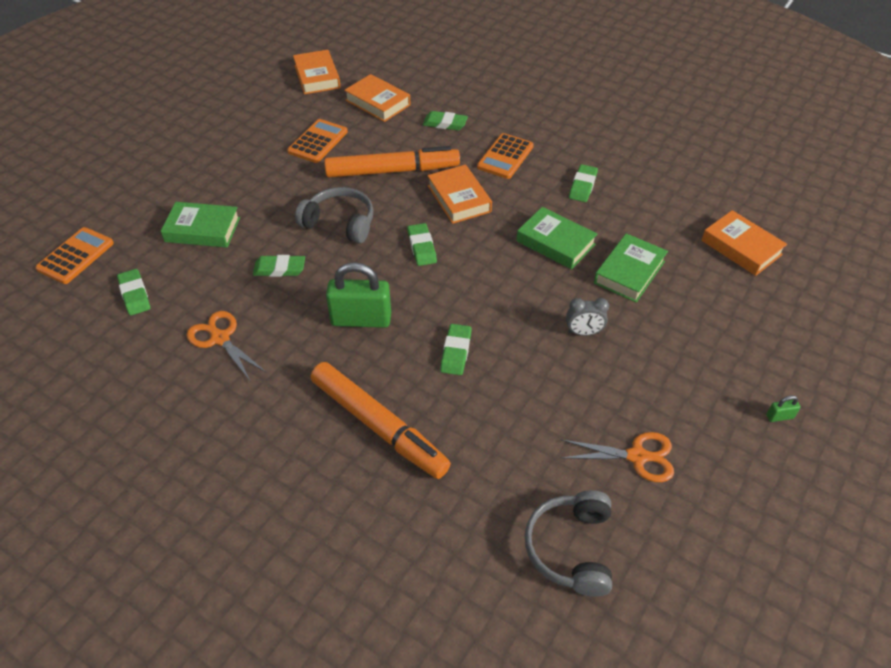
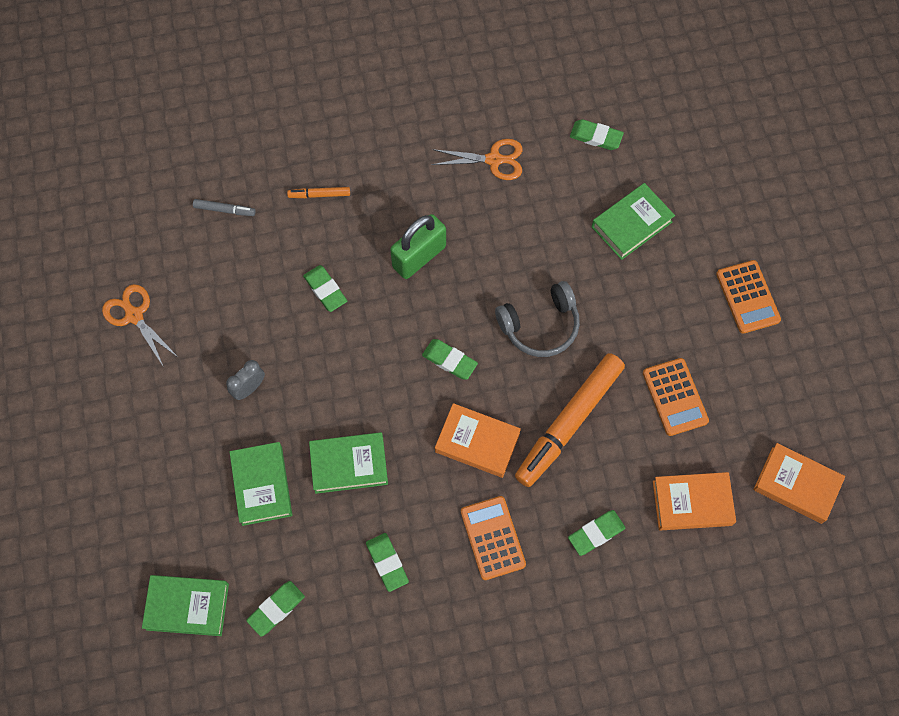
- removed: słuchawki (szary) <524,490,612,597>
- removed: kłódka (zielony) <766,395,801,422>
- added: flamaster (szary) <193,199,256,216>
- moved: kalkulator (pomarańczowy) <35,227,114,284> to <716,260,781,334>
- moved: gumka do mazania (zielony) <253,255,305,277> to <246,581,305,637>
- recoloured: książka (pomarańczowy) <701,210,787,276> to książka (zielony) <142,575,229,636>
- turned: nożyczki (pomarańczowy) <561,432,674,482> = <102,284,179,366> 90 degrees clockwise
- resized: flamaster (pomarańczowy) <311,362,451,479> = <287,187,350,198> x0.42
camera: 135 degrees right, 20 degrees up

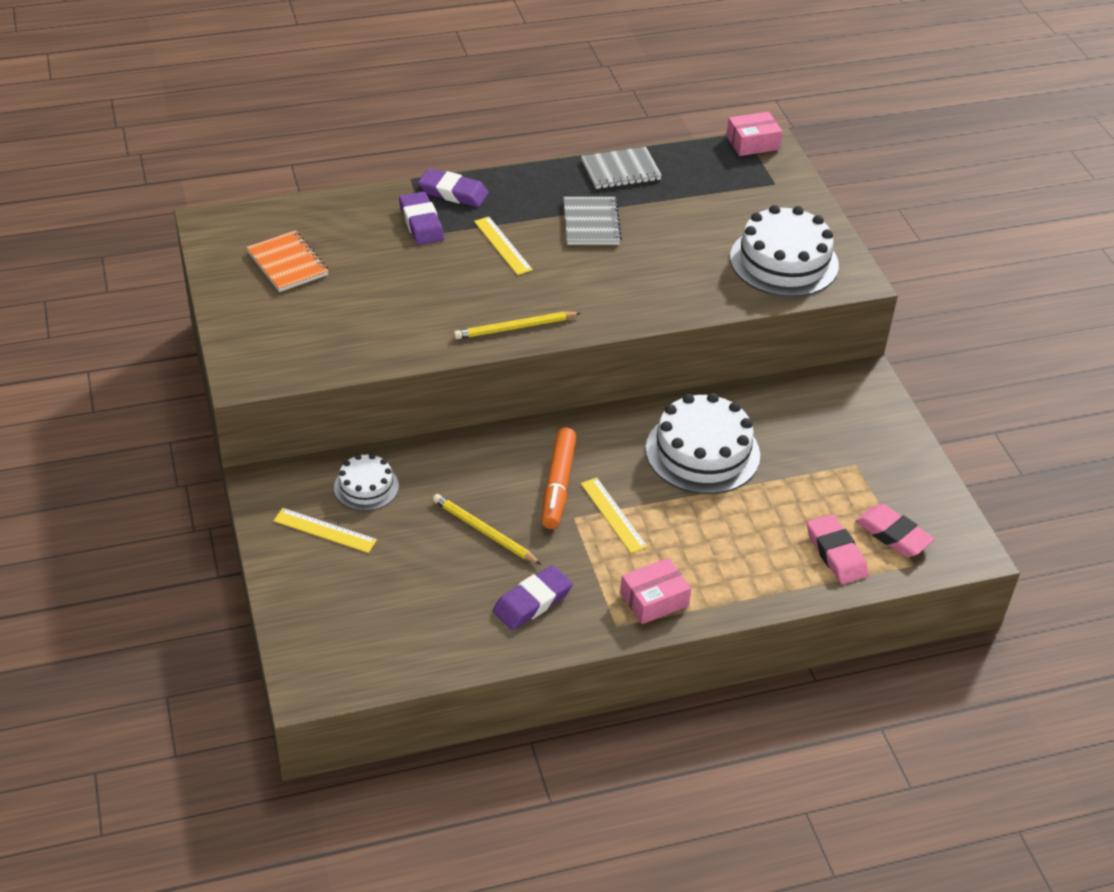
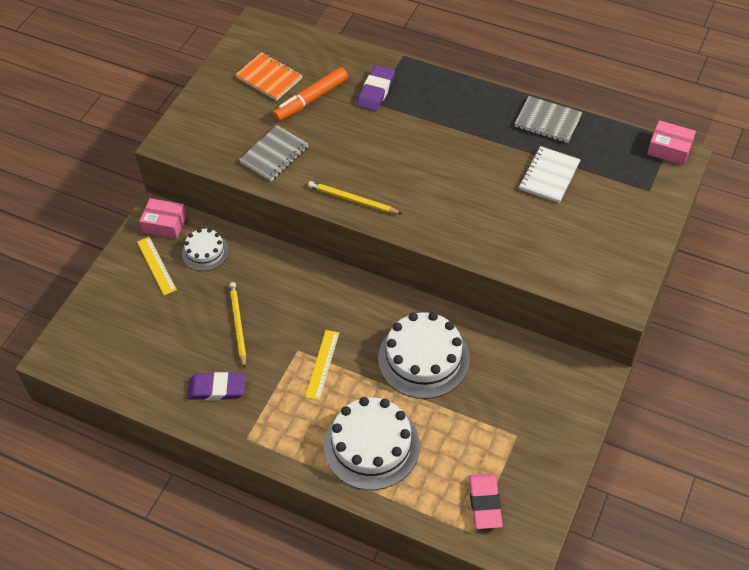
- removed: gumka do mazania (fioletowy) <418,168,489,207>
- removed: linijka (żółty) <474,217,533,275>
- removed: gumka do mazania (różowy) <807,514,868,584>
- added: zeszyt (biały) <519,146,581,203>
- moved: flamaster (pomarańczowy) <542,428,577,529> to <272,67,348,122>
- moved: zeszyt (szary) <563,197,622,245> to <239,125,308,181>
- moved: pudełko (różowy) <620,558,691,624> to <139,198,187,239>
- moved: tort (biały) <730,205,839,297> to <324,397,420,490>
- turned: zeszyt (pomarańczowy) <246,231,329,292> = <235,52,303,101> 60 degrees counterclockwise
camera: 45 degrees right, 10 degrees up

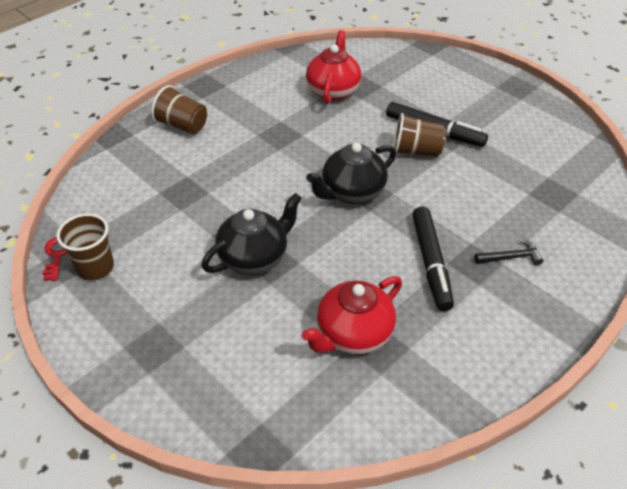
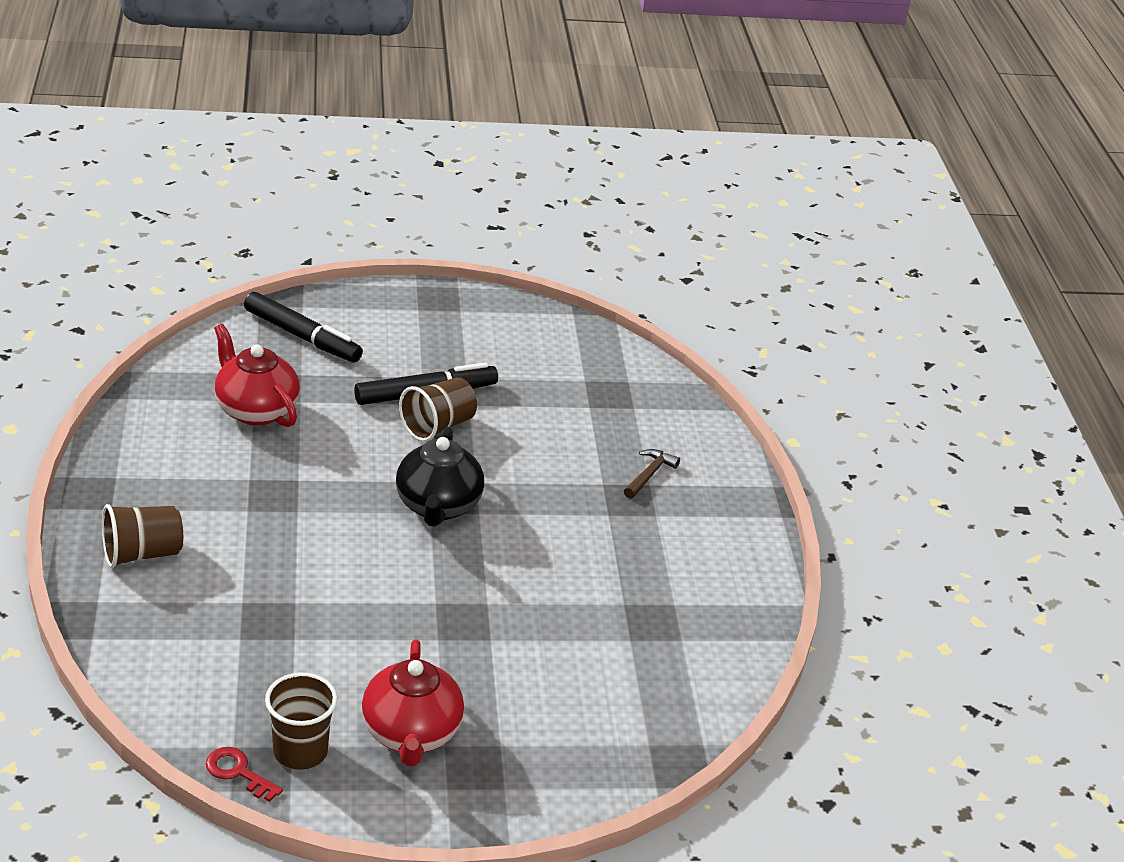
- removed: imbryk (czarny) <201,193,302,275>
- moved: imbryk (czerwony) <302,276,402,354> to <362,640,464,766>
- moved: flamaster (czarny) <412,207,454,311> to <244,292,363,363>
- recoloured: młotek (czarny) <474,238,543,265> to młotek (brązowy) <624,449,680,499>
camera: 55 degrees left, 10 degrees down

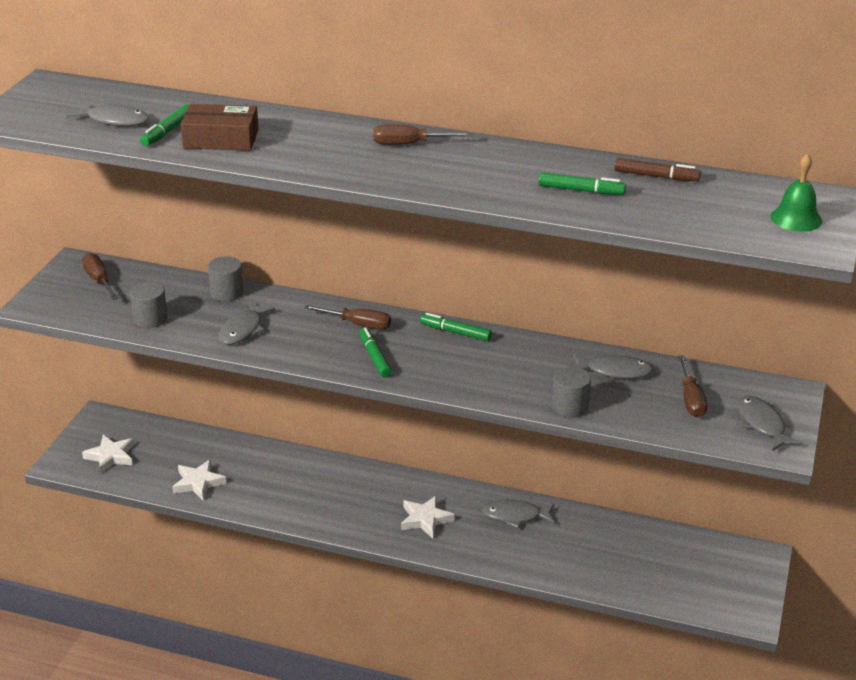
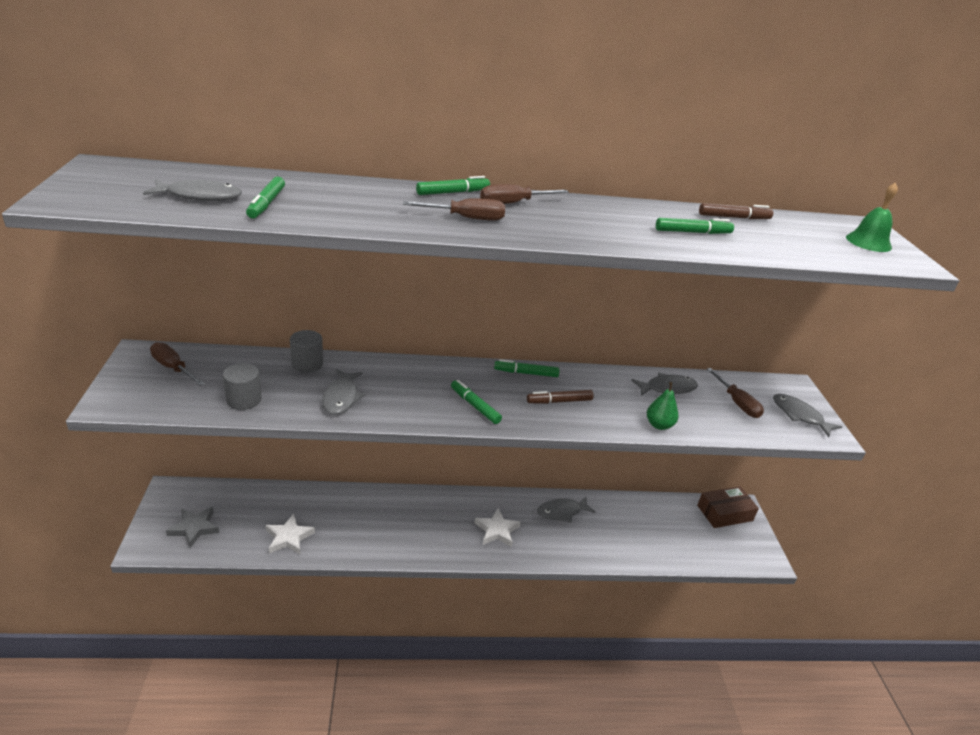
- added: flamaster (zielony) <416,176,490,195>
- added: flamaster (brązowy) <527,390,593,404>
- moved: pudełko (brązowy) <180,104,259,151> to <697,486,759,528>
- moved: śrubokręt (brązowy) <304,305,391,330> to <403,198,505,221>
- replaced: walec (szary) <552,366,591,418> to gruszka (zielony) <647,382,678,430>
- recoloured: gwiazda (biały) <82,435,134,474> to gwiazda (szary) <166,507,219,548>
camera: 25 degrees left, 0 degrees up

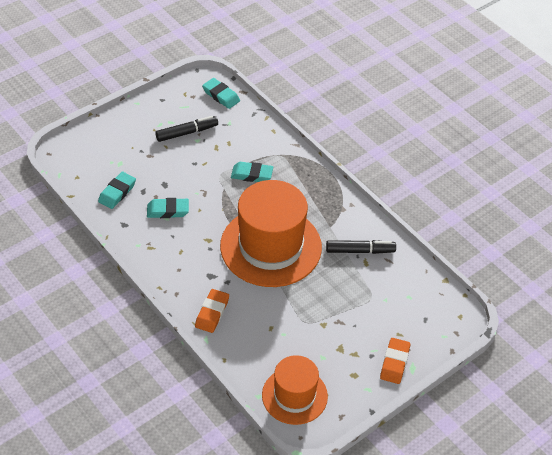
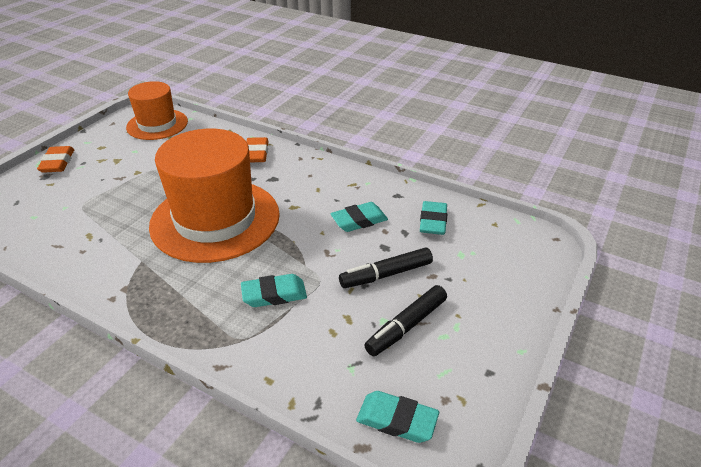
- moved: flamaster (czarny) <326,240,396,254> to <339,247,433,288>
camera: 160 degrees right, 10 degrees down

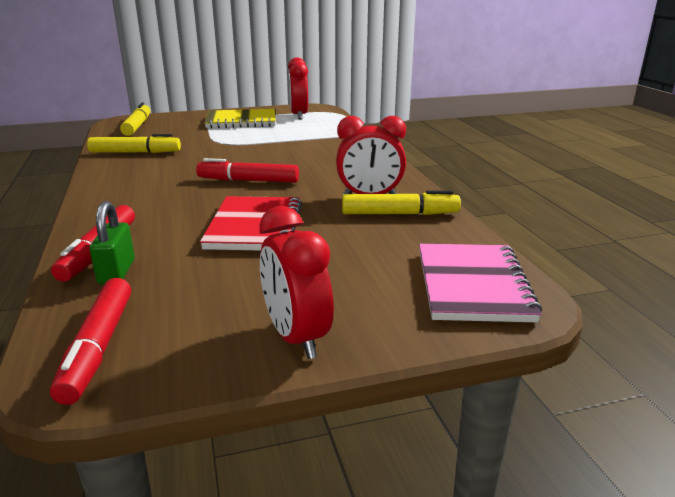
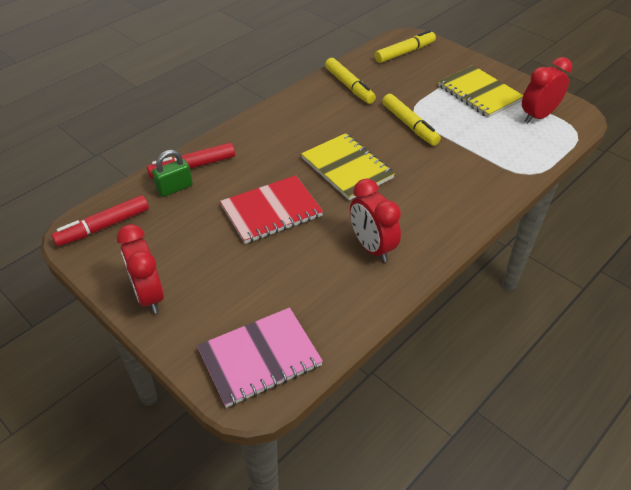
- moved: flamaster (żółty) <342,190,461,215> to <382,94,441,146>
- replaced: flamaster (czerwony) <196,158,299,183> to zeszyt (żółty) <301,133,395,200>
- turned: budzik (czerwony) <259,206,334,359> = <117,224,164,314> 60 degrees counterclockwise
camera: 60 degrees right, 20 degrees up

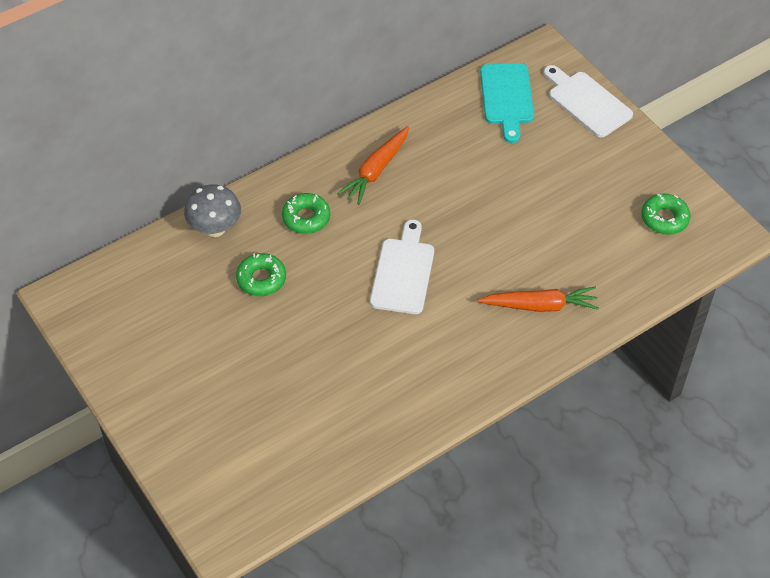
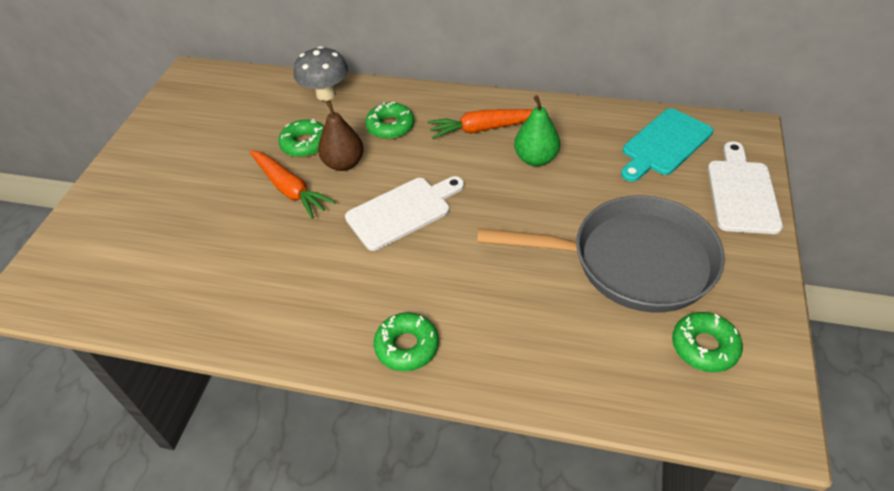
- added: gruszka (brązowy) <318,100,363,171>
- added: donut (zielony) <374,312,439,371>
- added: patelnia (szary) <477,195,725,313>
- added: gruszka (zielony) <514,95,560,166>
- moved: marchewka (pomarańczowy) <478,287,599,312> to <249,150,335,219>
camera: 50 degrees right, 5 degrees down

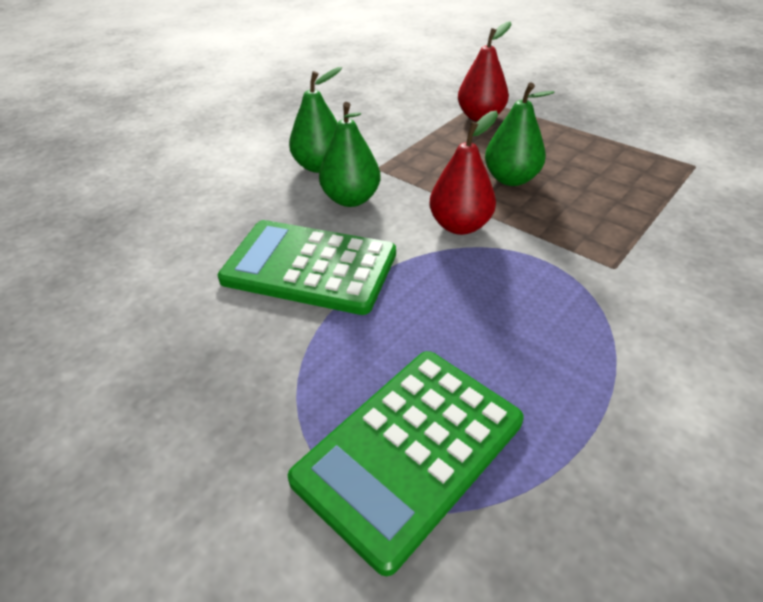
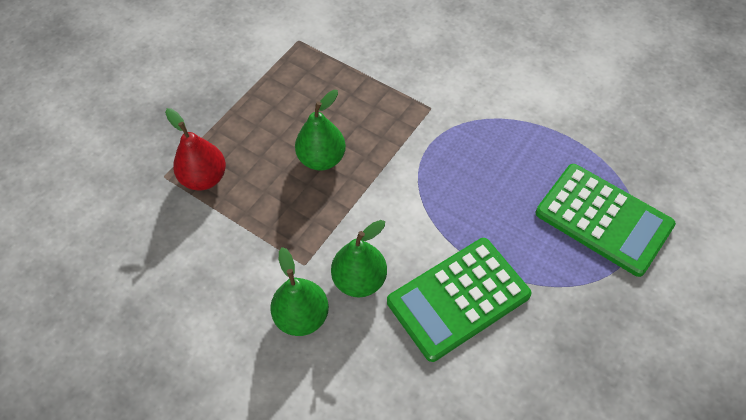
- removed: gruszka (czerwony) <429,111,498,235>
- turned: kalkulator (zielony) <218,220,396,315> = <387,238,532,362> 45 degrees clockwise
camera: 95 degrees left, 15 degrees up

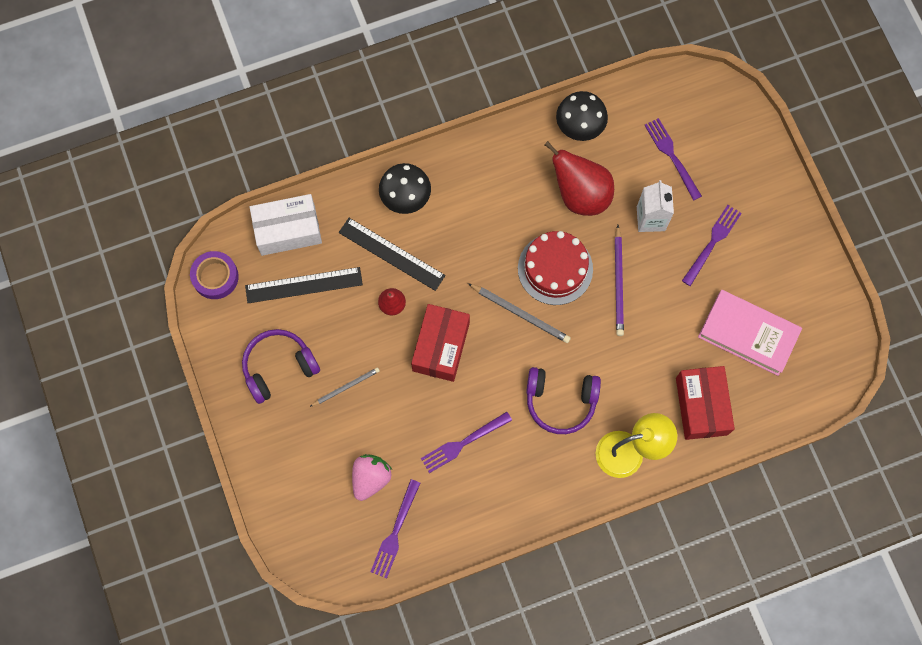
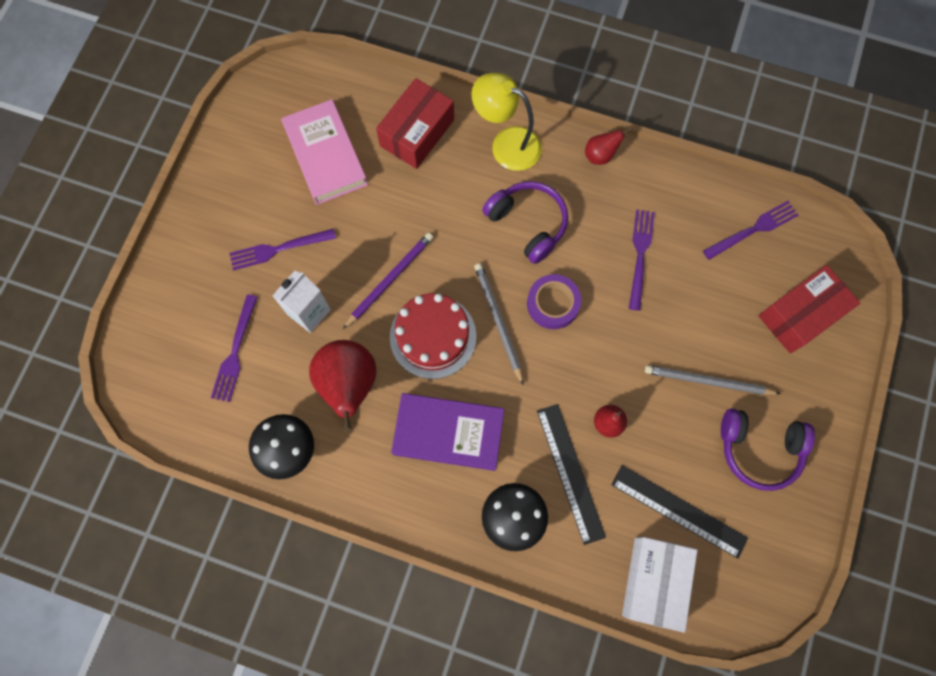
- removed: truskawka (różowy) <352,454,392,501>
- added: książka (fioletowy) <391,393,505,471>
- added: gruszka (czerwony) <585,127,631,165>
- moved: taśma klejąca (fioletowy) <190,251,239,299> to <527,274,581,329>
- moved: pudełko (czerwony) <411,304,470,382> to <758,265,860,353>
- turned: pudełko (biały) <250,194,322,256> = <622,537,697,633> 75 degrees clockwise
- turned: widelec (fioletowy) <421,412,512,473> = <629,210,655,311> 90 degrees counterclockwise
- resized: ołówek (szary) <310,368,380,407> = <645,365,781,395> x1.52
camera: 140 degrees left, 0 degrees up

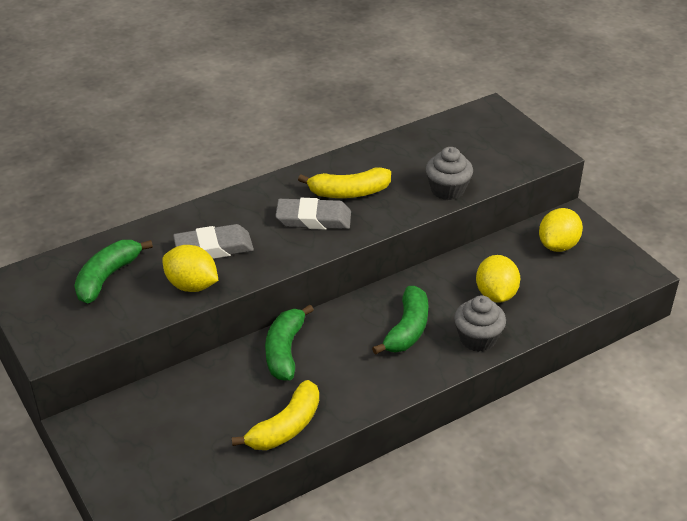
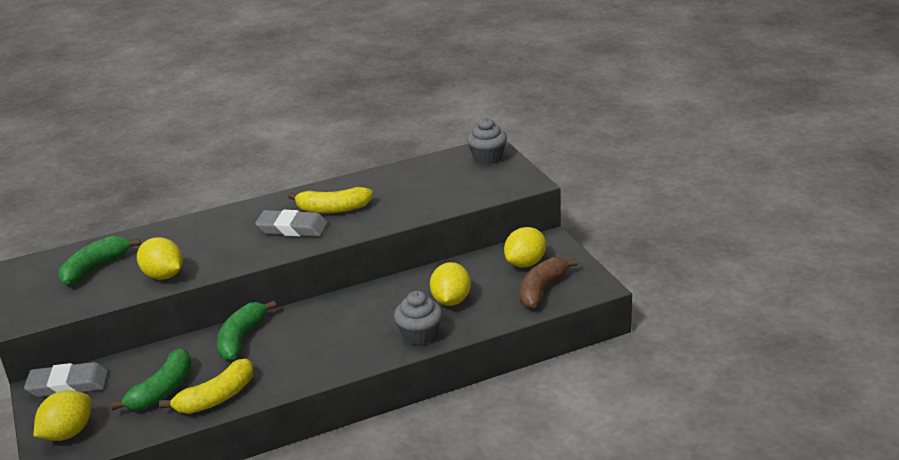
- added: cytryna (żółty) <34,390,91,441>
- added: banan (brązowy) <520,257,578,309>
- moved: gumka do mazania (szary) <173,224,254,259> to <24,362,109,397>
- moved: banan (zielony) <372,286,428,355> to <110,348,192,411>
- moved: muffinka (szary) <426,147,473,200> to <467,118,507,164>
camera: 10 degrees right, 10 degrees down

